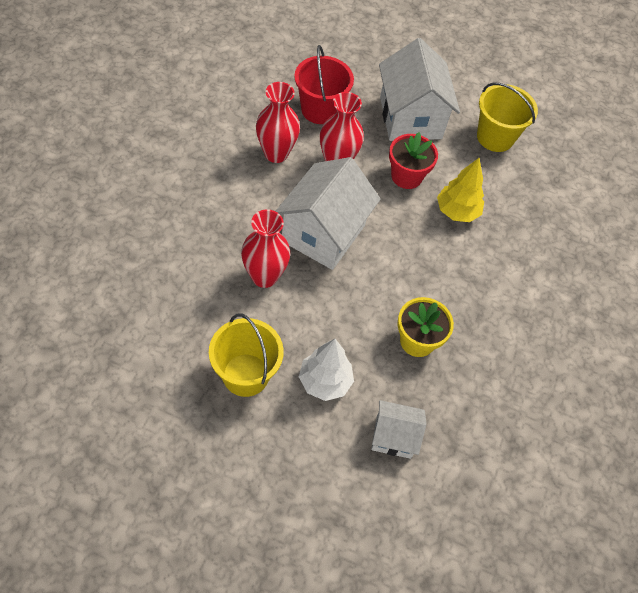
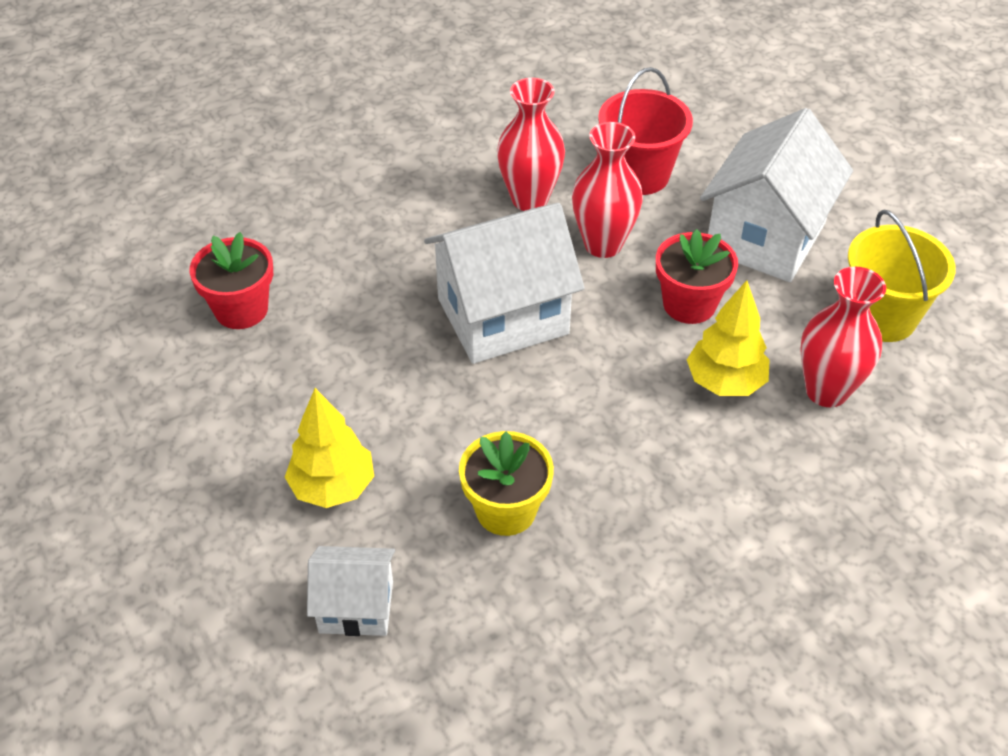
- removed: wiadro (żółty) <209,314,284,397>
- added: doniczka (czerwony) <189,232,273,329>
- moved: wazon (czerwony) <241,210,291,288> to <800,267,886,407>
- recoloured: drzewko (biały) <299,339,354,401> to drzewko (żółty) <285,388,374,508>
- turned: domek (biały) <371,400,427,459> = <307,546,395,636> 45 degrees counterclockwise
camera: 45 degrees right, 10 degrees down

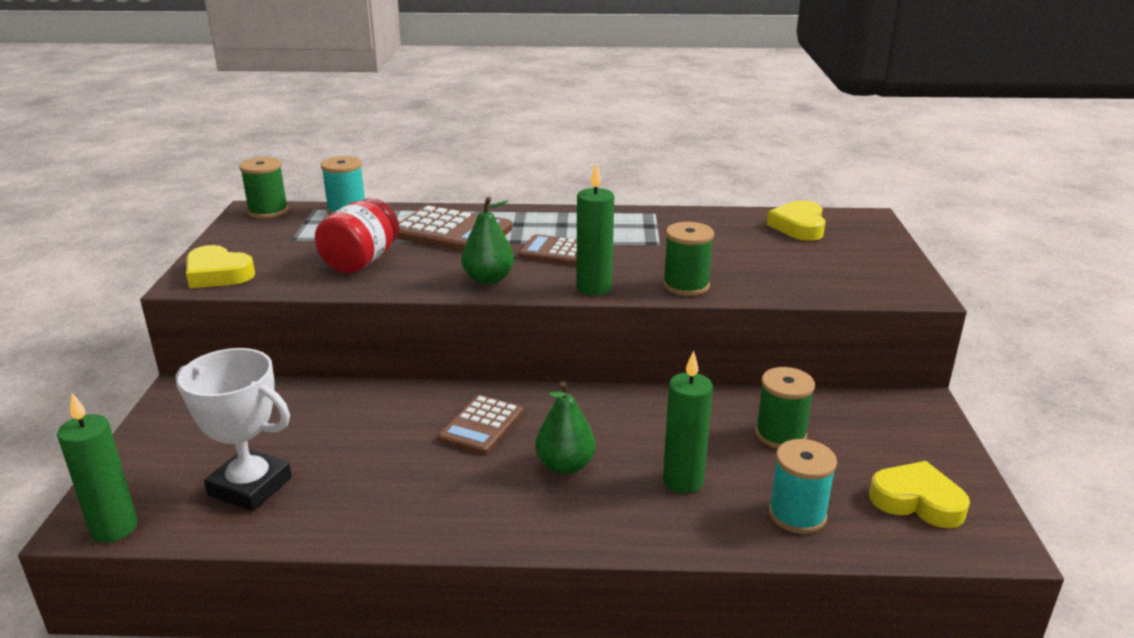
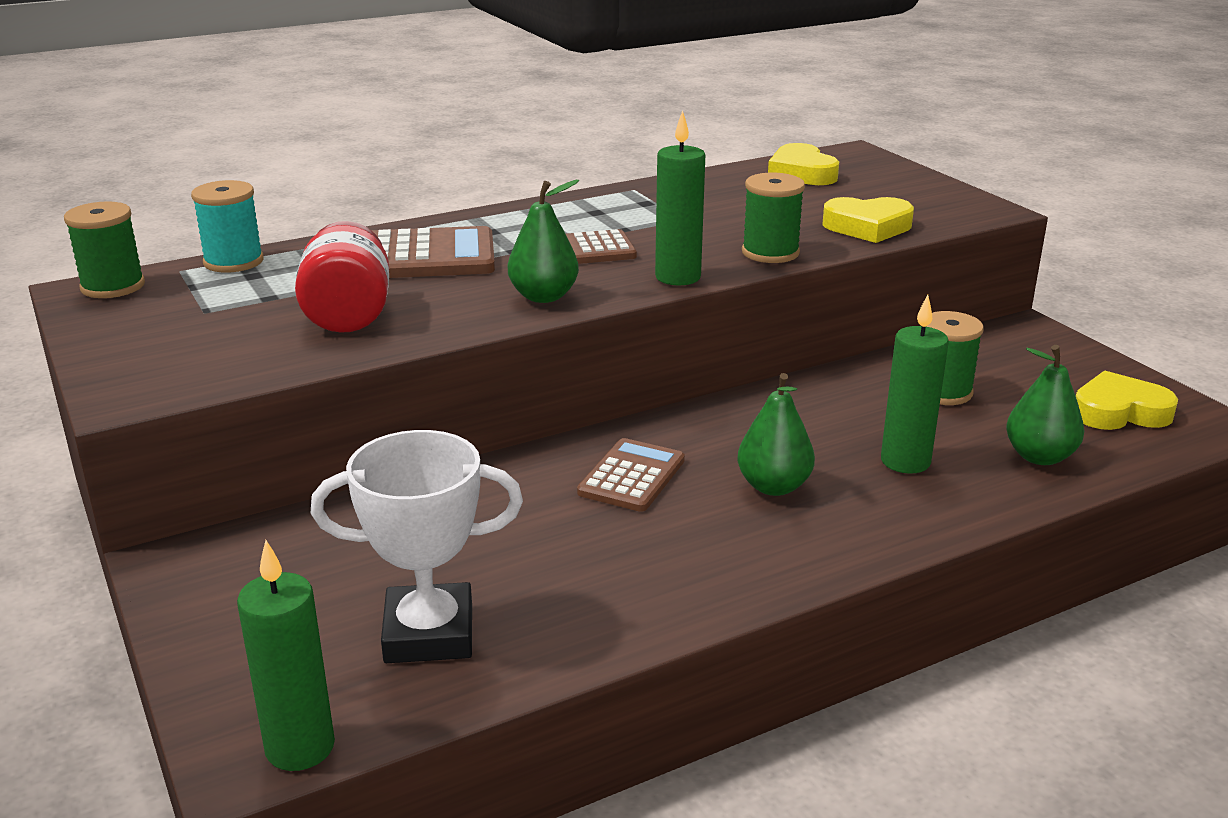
- moved: serce (żółty) <186,245,255,288> to <822,197,914,243>
- replaced: szpulka (turkusowy) <769,439,837,534> to gruszka (zielony) <1006,345,1084,465>
- turned: kalkulator (brązowy) <438,395,523,455> = <577,438,685,512> 150 degrees counterclockwise
camera: 30 degrees left, 0 degrees up

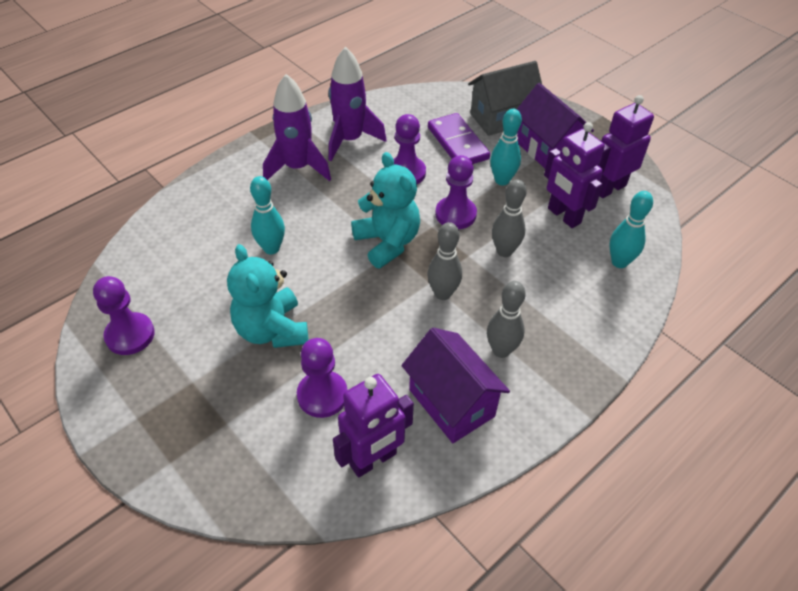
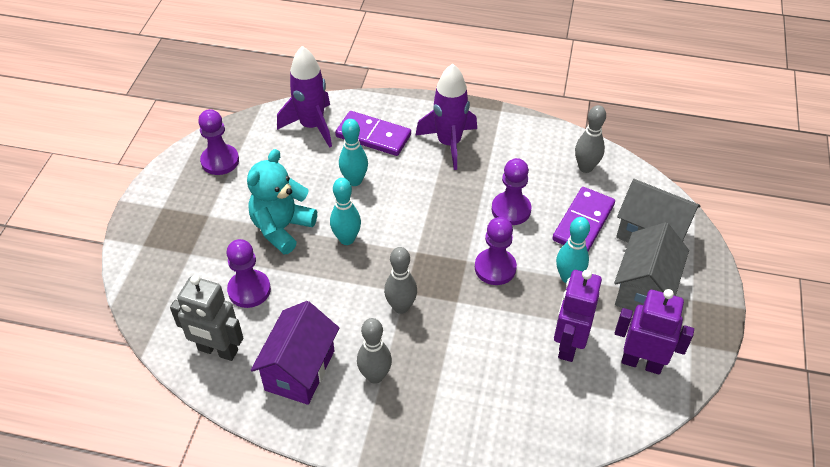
- removed: miś (turkusowy) <351,152,420,268>
- added: kostka domina (fioletowy) <335,111,411,156>
- moved: rakieta (fioletowy) <329,47,387,161> to <277,46,332,148>
- moved: kręgiel (szary) <492,179,526,257> to <575,105,606,173>
- moved: kręgiel (turkusowy) <609,191,653,268> to <330,178,361,245>
- recoloured: robot (fioletowy) <333,374,414,477> to robot (szary) <170,275,243,361>
- recoloured: domek (fioletowy) <517,83,594,168> to domek (szary) <614,222,689,312>
camera: 55 degrees right, 0 degrees up

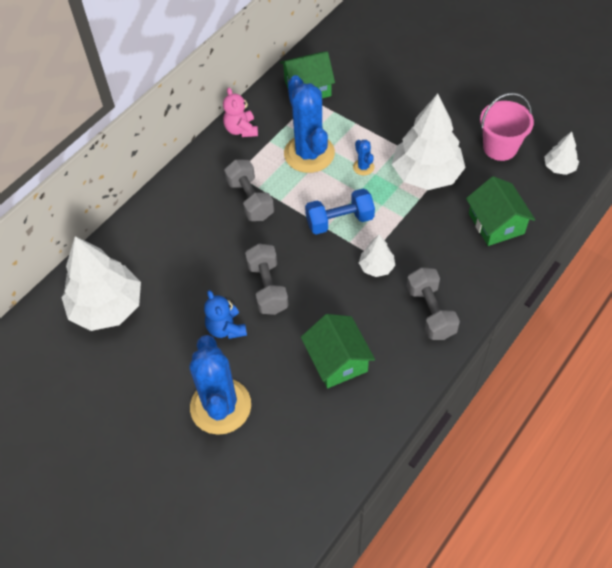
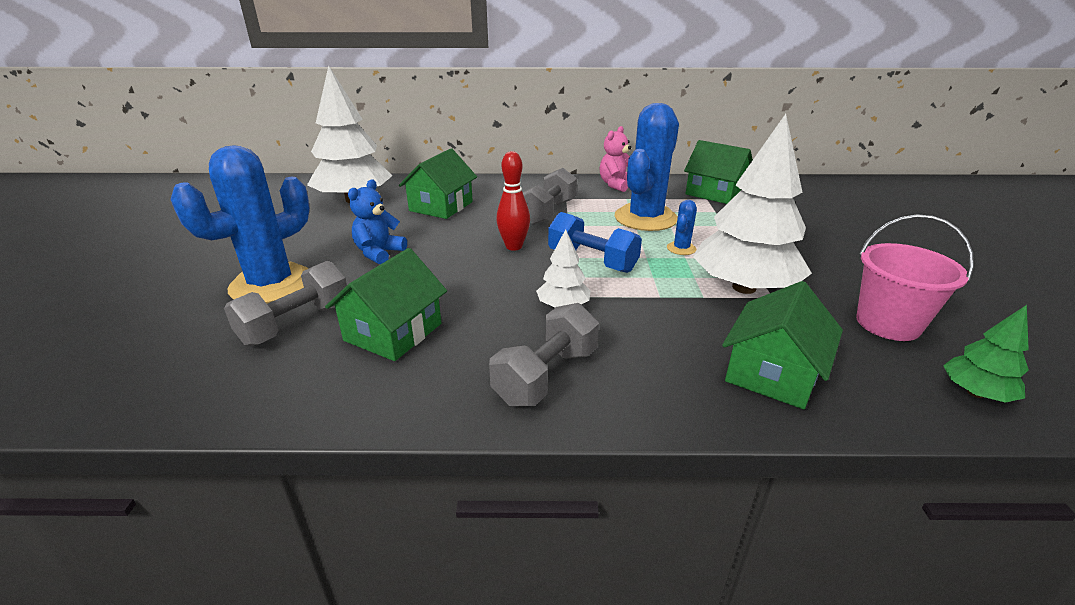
- added: domek (zielony) <399,149,477,219>
- added: kręgiel (czerwony) <496,151,530,251>
- moved: hantel (szary) <245,243,289,315> to <224,261,347,346>
- recoloured: drzewko (biały) <544,131,579,175> to drzewko (zielony) <943,305,1029,403>
camera: 50 degrees right, 25 degrees down

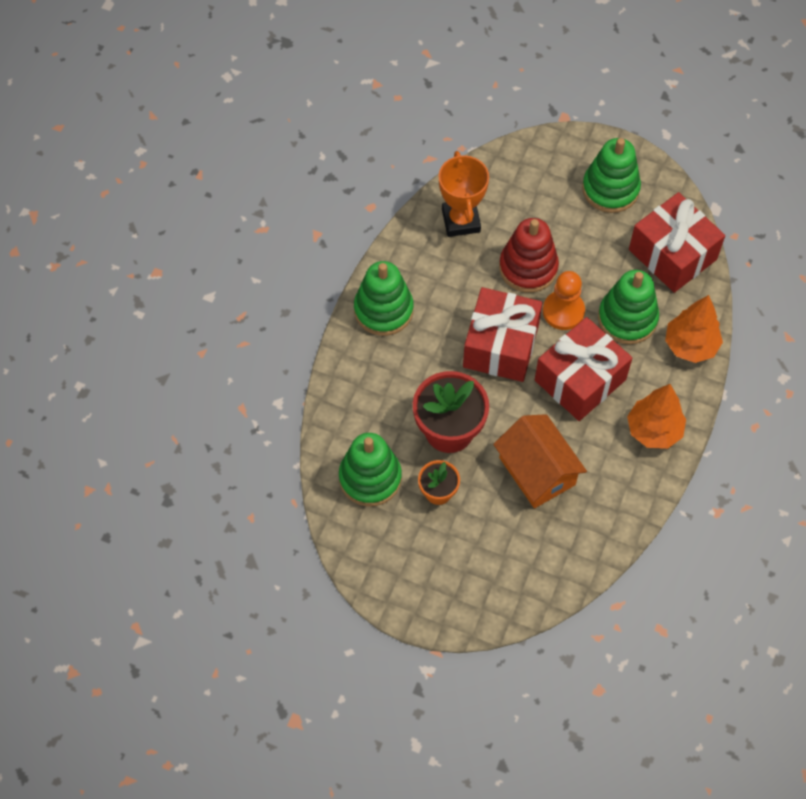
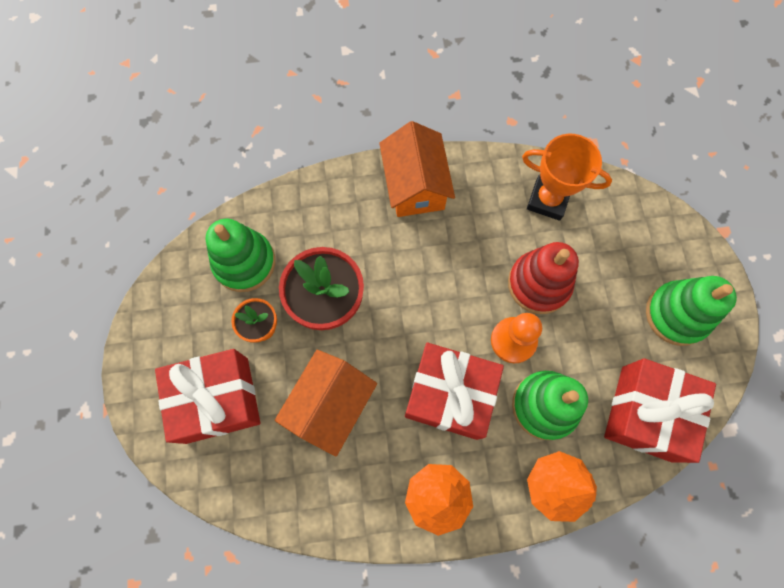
- moved: prezent (czerwony) <463,287,542,382> to <155,349,260,444>
- replaced: zabawka nakładanka (zielony) <354,261,414,336> to domek (pomarańczowy) <379,121,455,217>
- turned: puchar (pomarańczowy) <439,151,489,237> = <522,134,612,221> 60 degrees clockwise
camera: 60 degrees right, 10 degrees up

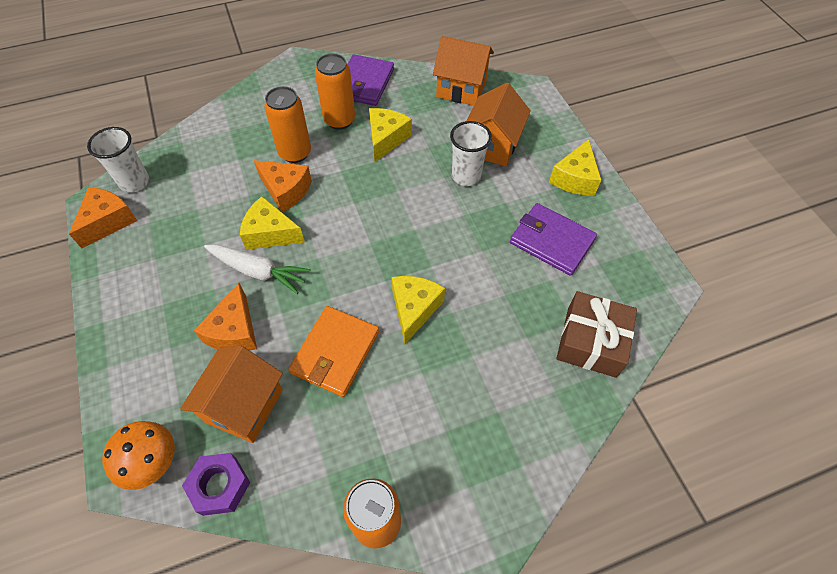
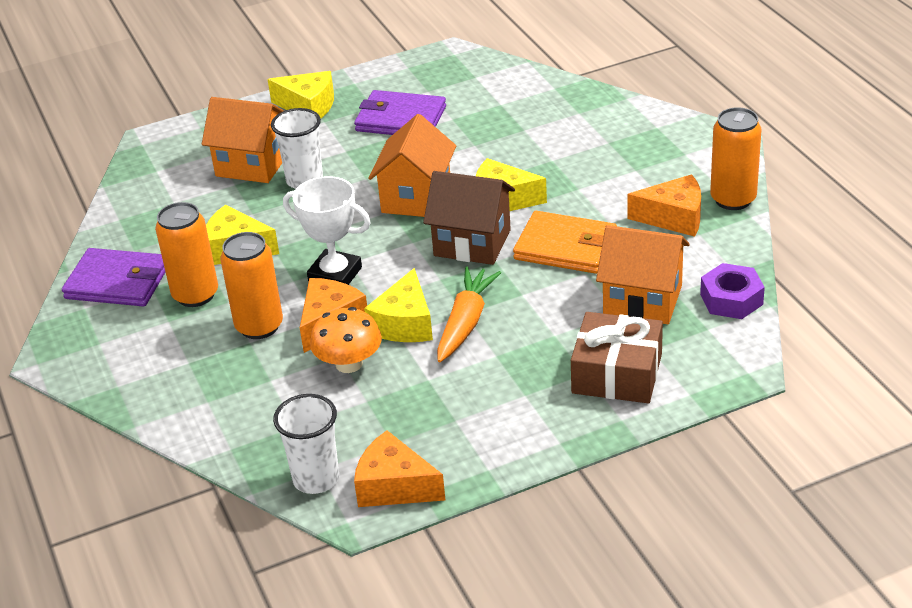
- added: puchar (biały) <283,176,371,285>
- added: domek (brązowy) <423,171,515,265>
- moved: grzyb (pomarańczowy) <102,421,175,490> to <310,307,382,373>
- moved: ser (pomarańczowy) <194,283,257,350> to <627,174,701,237>
- moved: domek (pomarańczowy) <433,36,494,106> to <368,114,456,217>
- moved: prezent (brązowy) <557,291,637,378> to <571,312,663,403>
- recoloured: marchewka (biały) <204,244,311,294> to marchewka (pomarańczowy) <437,267,501,362>
- turned: portfel (fioletowy) <510,203,597,276> = <354,90,446,135> 75 degrees clockwise
camera: 90 degrees left, 20 degrees down

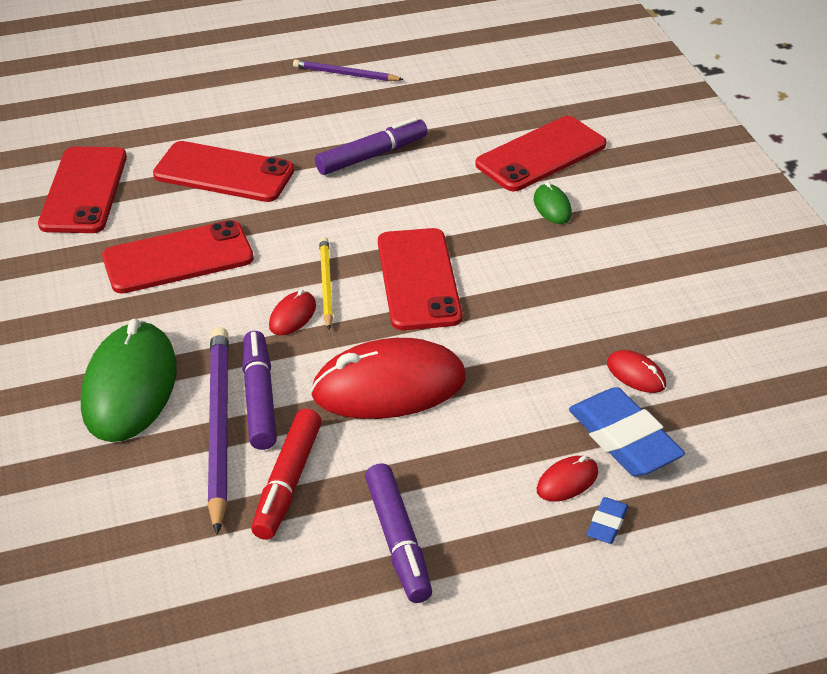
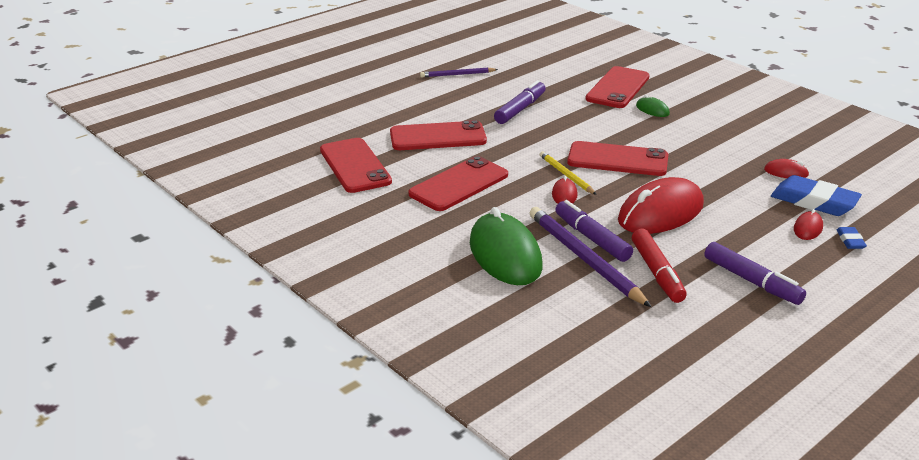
- turned: telefon (czerwony) <378,228,462,330> = <567,141,668,176> 45 degrees counterclockwise
camera: 25 degrees left, 10 degrees down

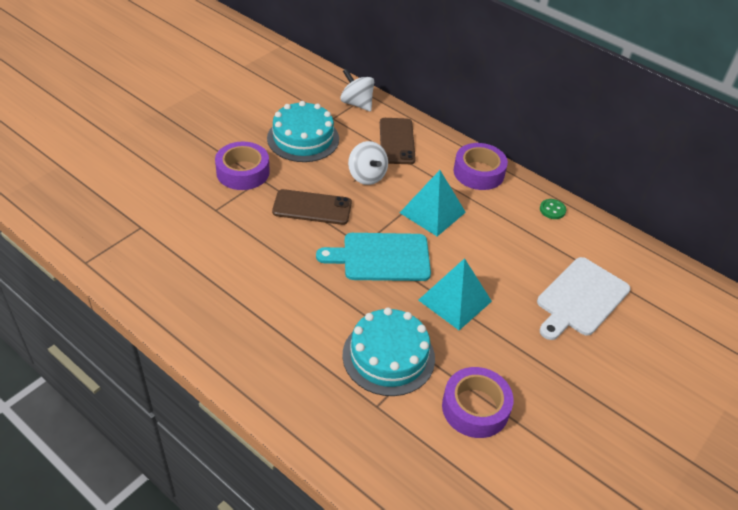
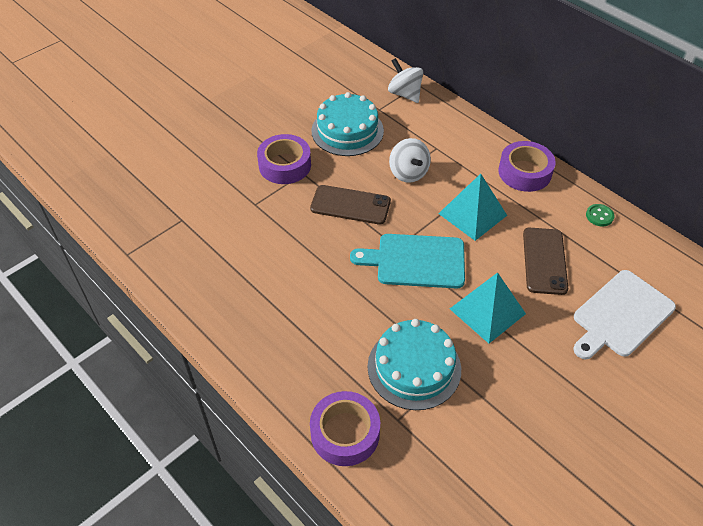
- moved: telefon (brązowy) <380,118,416,164> to <523,228,568,295>
- moved: taśma klejąca (fioletowy) <442,367,514,438> to <310,391,380,466>
camera: 10 degrees right, 5 degrees up

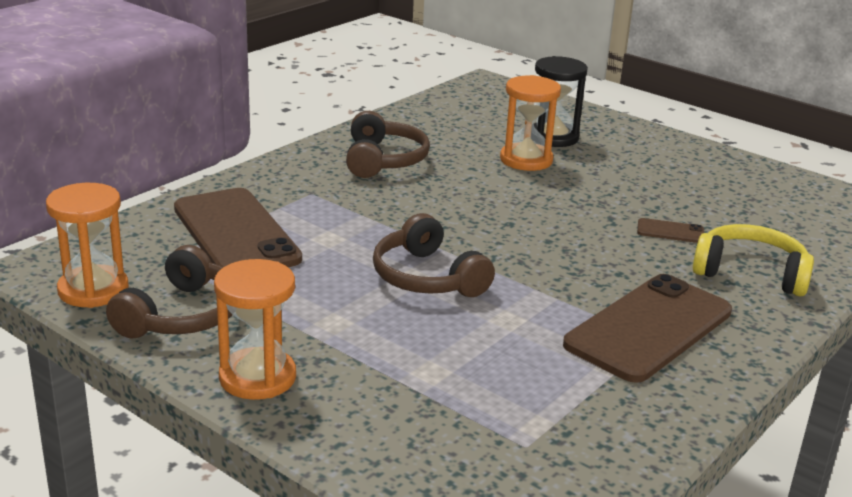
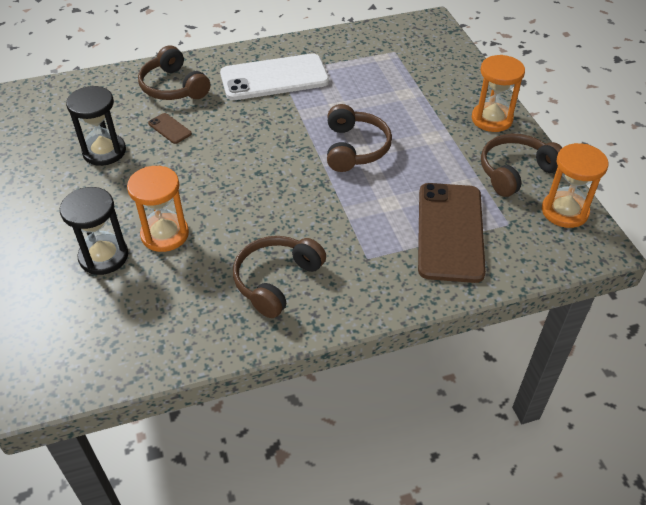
- added: klepsydra (czarny) <66,86,126,166>
- recoloured: telefon (brązowy) <563,274,732,383> to telefon (biały) <220,53,329,100>
- recoloured: słuchawki (żółty) <693,224,814,297> to słuchawki (brązowy) <138,46,210,100>
camera: 145 degrees left, 20 degrees up

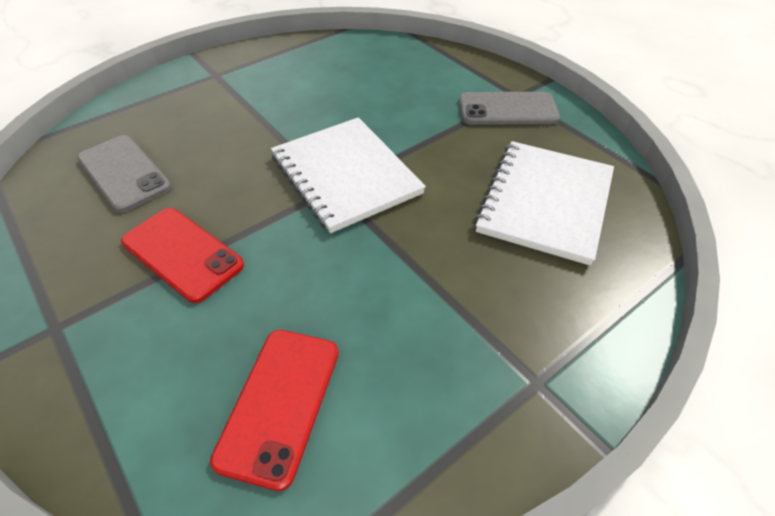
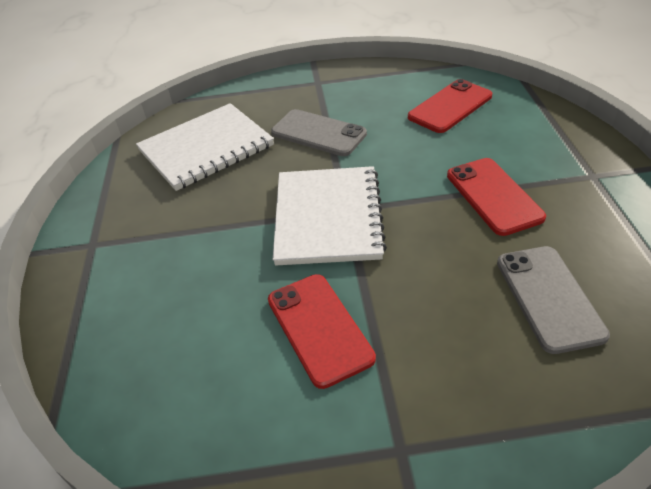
- added: telefon (czerwony) <268,274,376,389>
- moved: telefon (szary) <459,92,560,125> to <271,109,367,156>
camera: 145 degrees left, 5 degrees down

